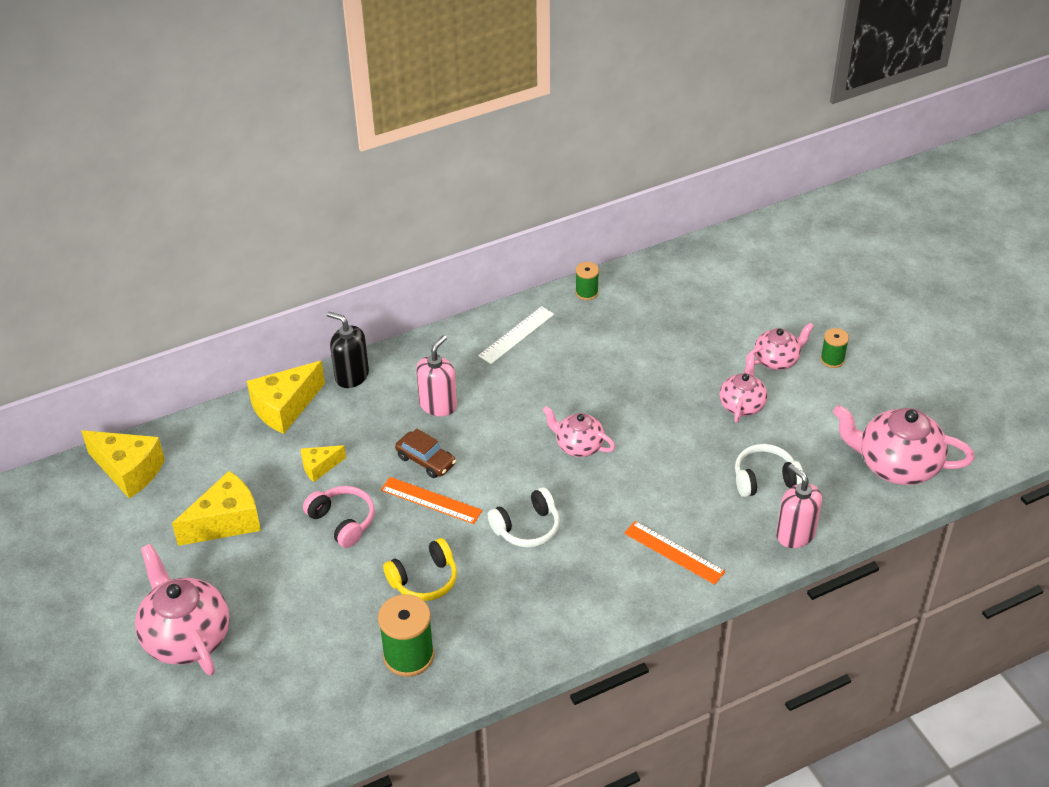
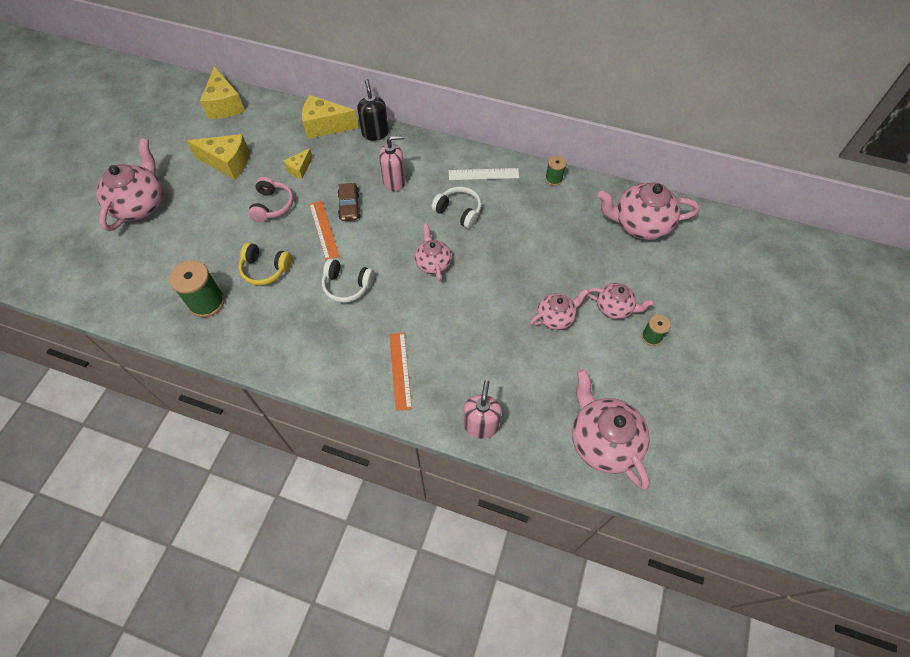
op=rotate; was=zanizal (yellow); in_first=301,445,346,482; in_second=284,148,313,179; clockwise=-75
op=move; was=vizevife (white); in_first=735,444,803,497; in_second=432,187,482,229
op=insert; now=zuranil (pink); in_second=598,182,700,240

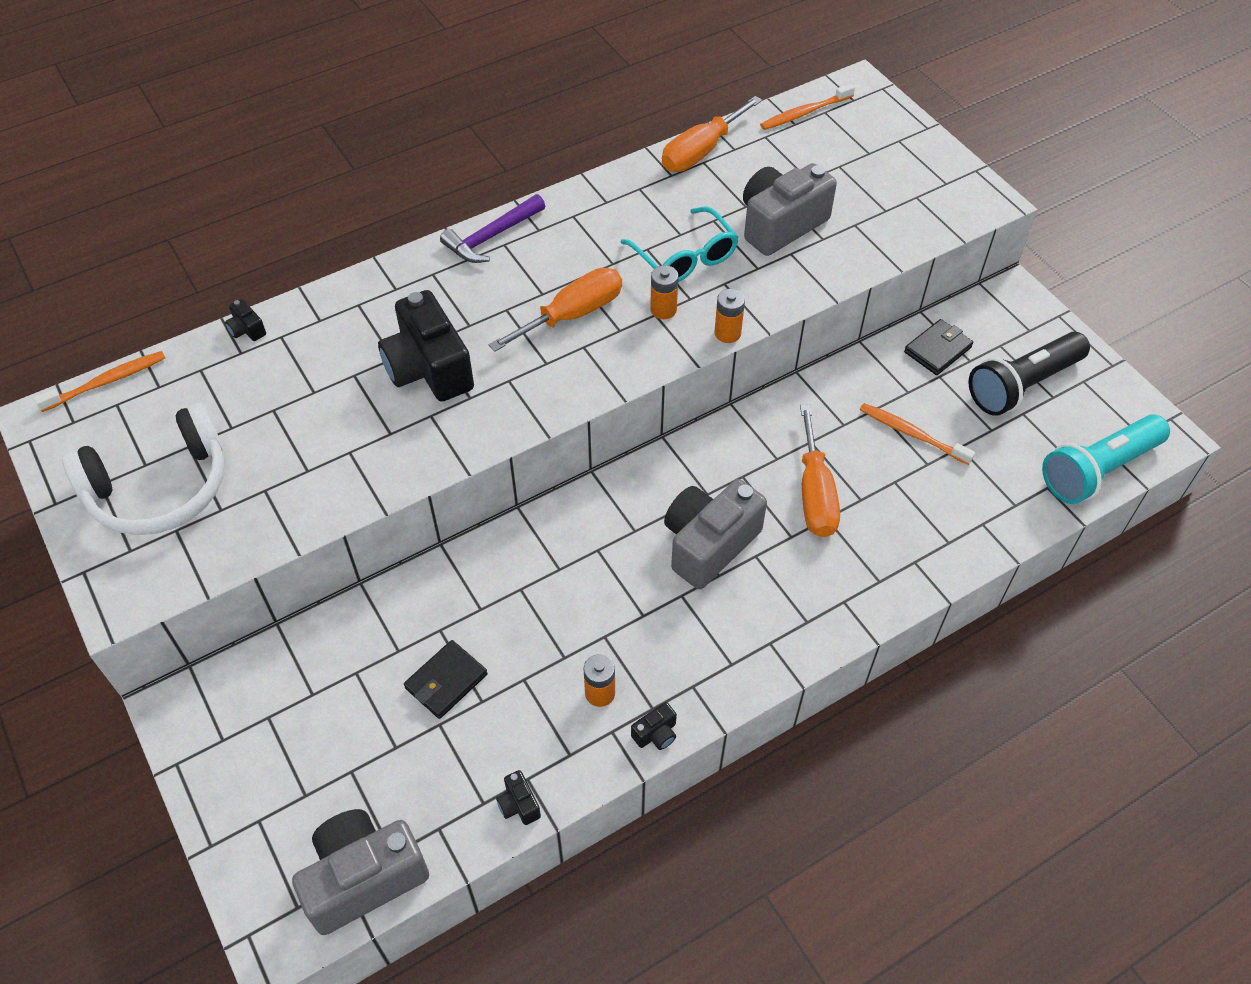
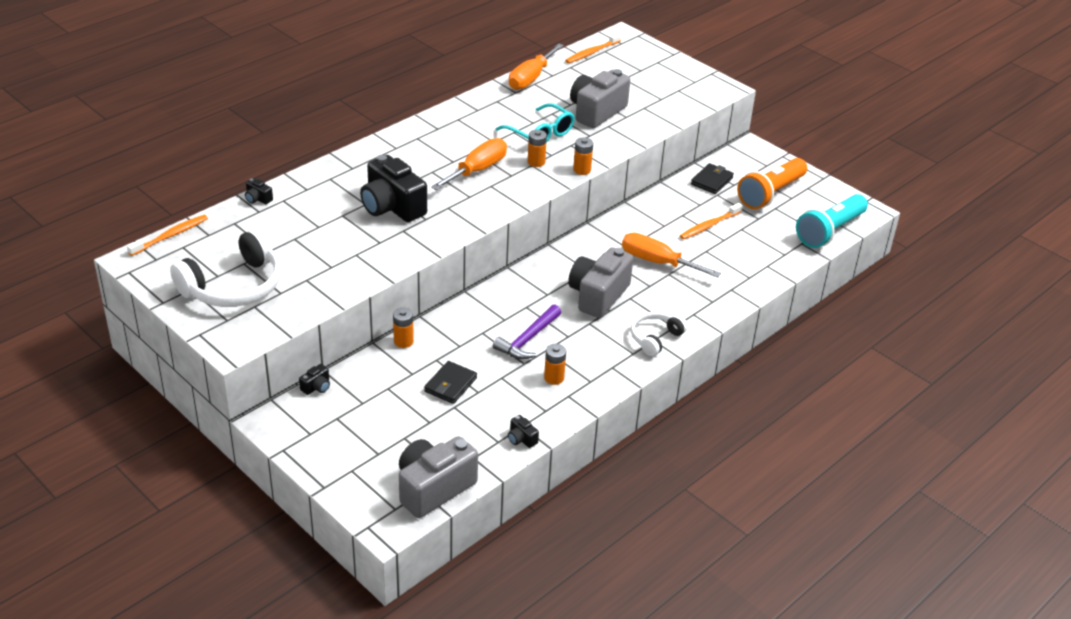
op=move; was=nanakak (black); in_first=631,702,677,750; in_second=299,364,330,395
op=insert; now=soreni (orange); in_second=393,308,414,348
op=move; was=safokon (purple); in_first=440,194,545,263; in_second=493,304,562,359
op=rotate; was=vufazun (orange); in_first=800,405,840,537; in_second=622,233,721,277; clockwise=135
op=insert; now=vizevife (white); in_second=631,312,688,356
op=rotate; was=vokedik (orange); in_first=860,403,975,465; in_second=680,203,743,239; clockwise=-60
op=recolor; was=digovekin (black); now=digovekin (orange); in_first=968,332,1090,416; in_second=737,158,807,209

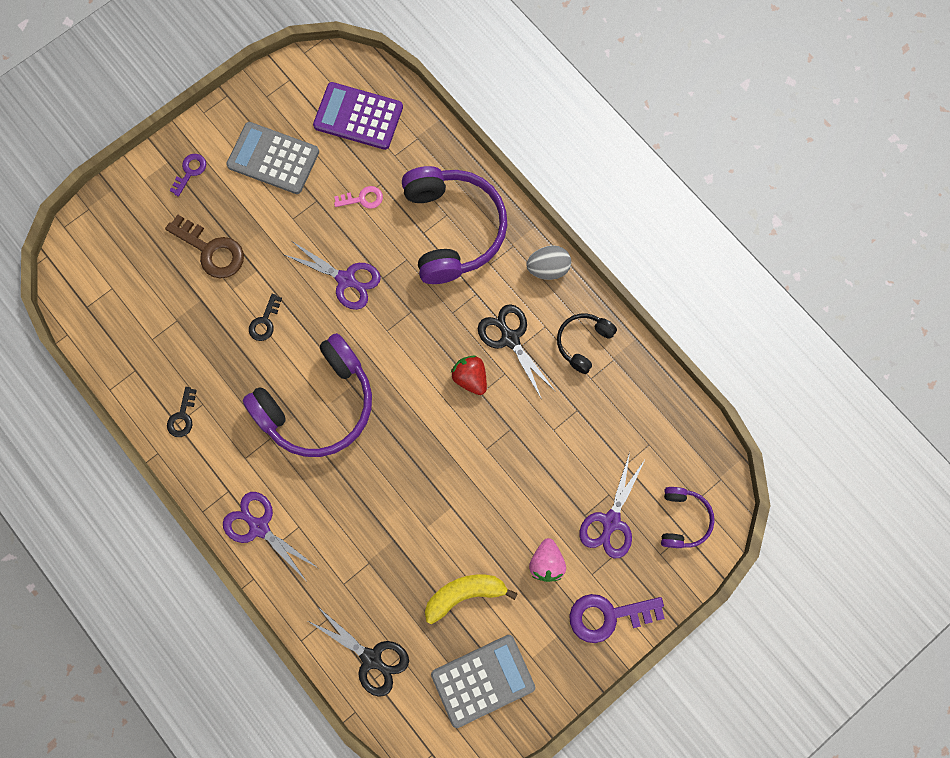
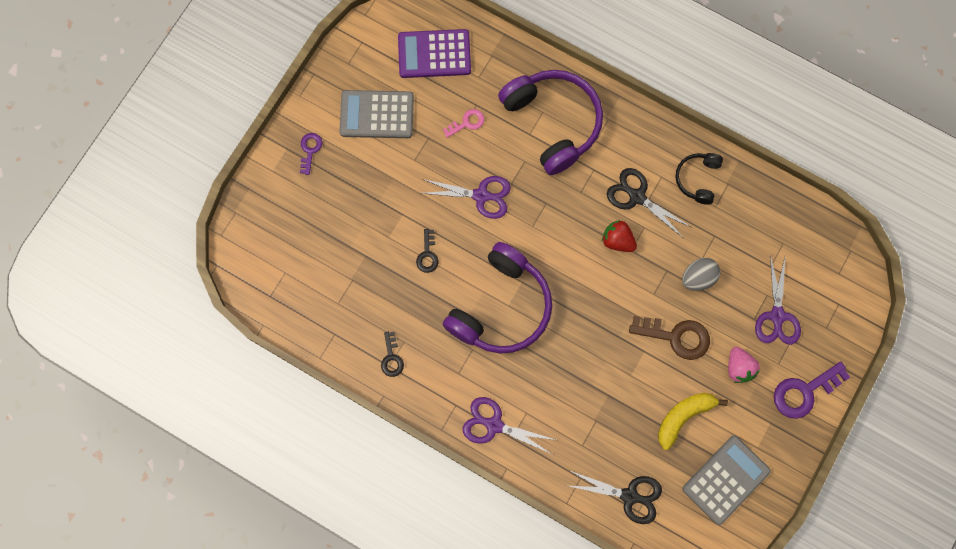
op=move; was=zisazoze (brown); in_first=165,215,244,279; in_second=629,316,710,360
op=move; was=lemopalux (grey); in_first=526,245,571,280; in_second=682,258,721,291
op=delete; was=vizevife (purple); in_first=661,487,714,548

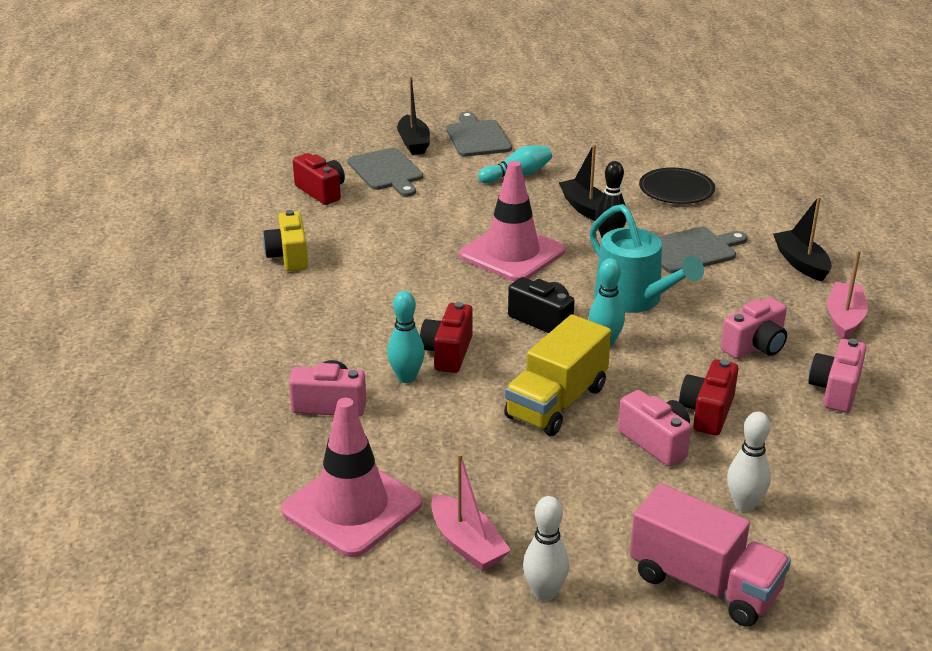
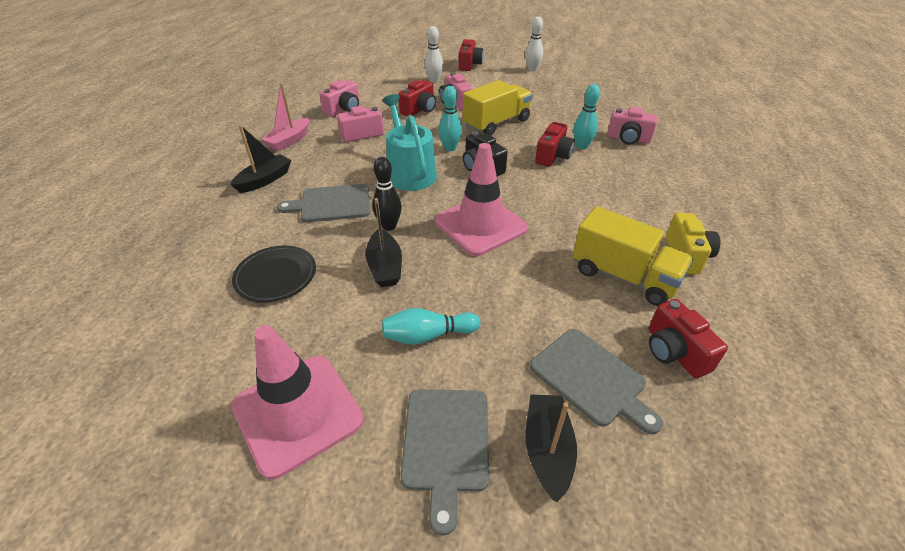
op=rotate; was=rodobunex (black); in_first=773,197,832,282; in_second=230,125,291,193; clockwise=-135
op=move; was=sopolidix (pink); in_first=281,398,422,557; in_second=231,325,364,480
op=replace; was=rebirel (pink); now=nanakak (red); in_first=630,484,791,627; in_second=459,39,484,71
op=rotate; was=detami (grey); in_first=347,148,423,197; in_second=530,329,663,434; clockwise=150
op=insert; now=rebirel (yellow); in_second=572,206,693,306
op=delete; was=rodobunex (pink); in_first=431,453,511,571

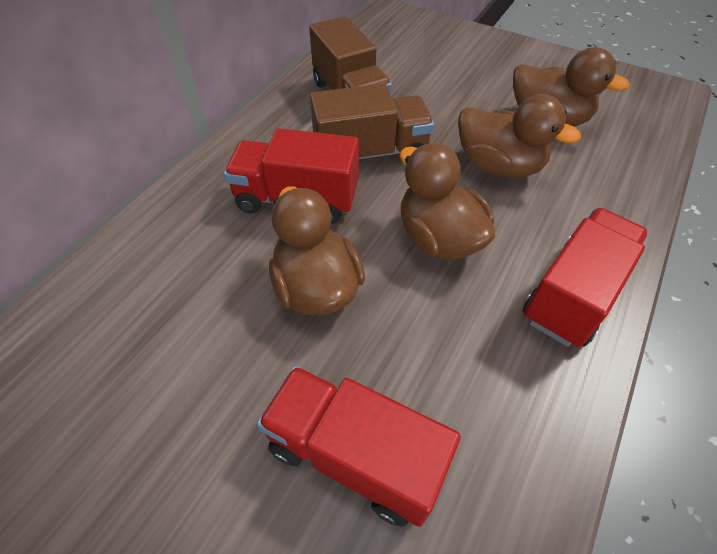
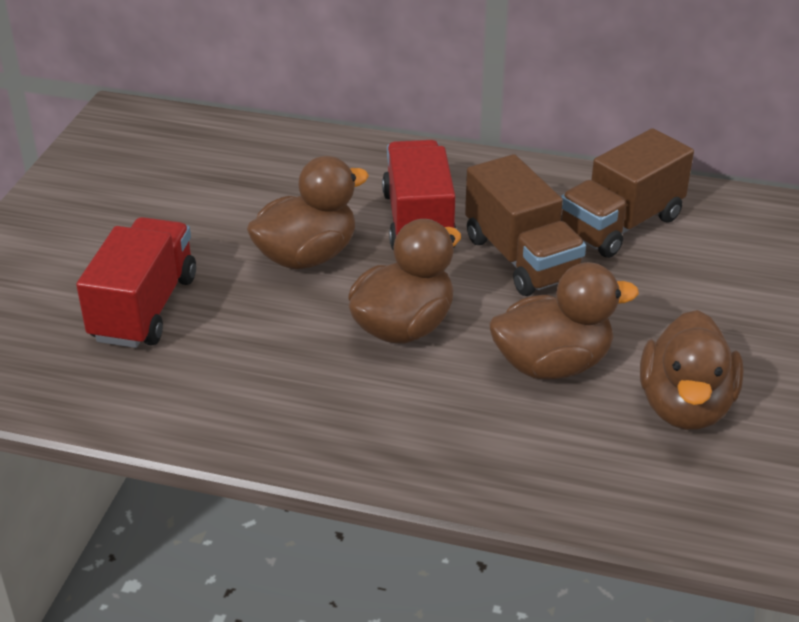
op=rotate; was=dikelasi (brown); in_first=458,94,581,178; in_second=489,262,639,380; clockwise=-120
op=delete; was=rebirel (red); in_first=523,207,649,347

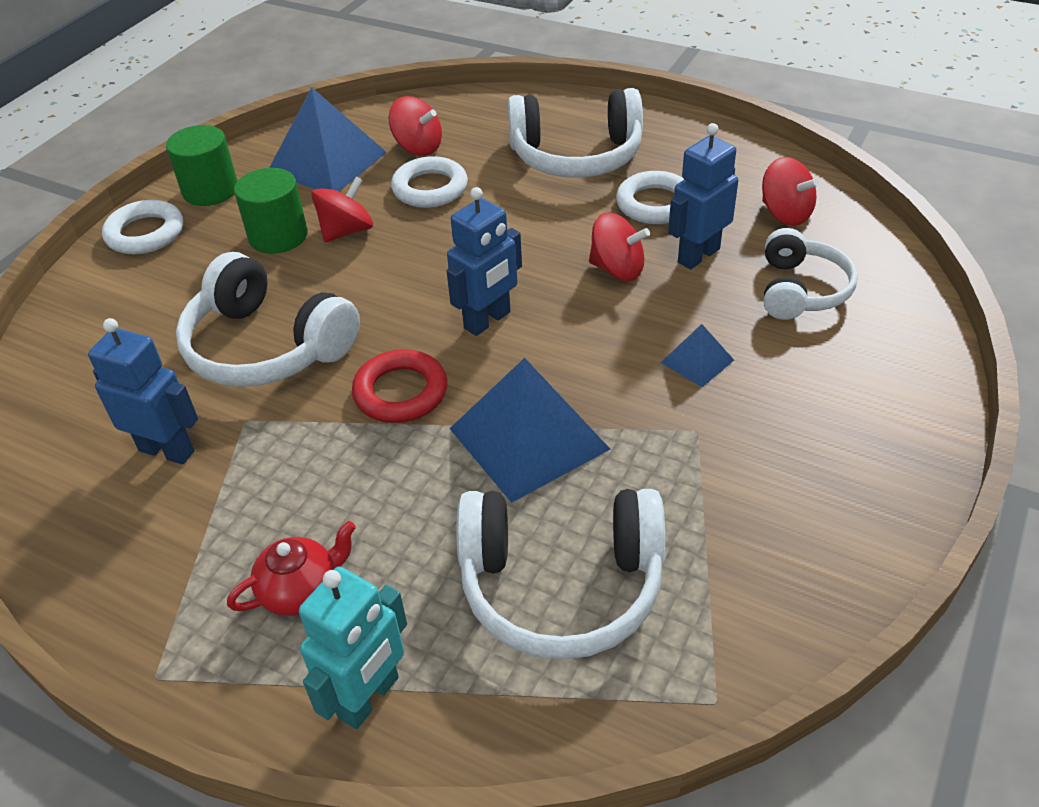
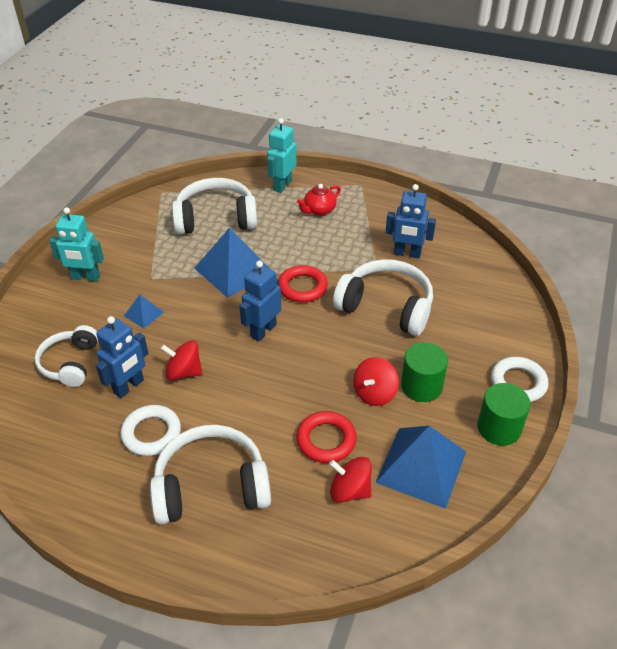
op=insert; now=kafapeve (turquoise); in_second=49,207,104,282
op=recolor; was=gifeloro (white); now=gifeloro (red); in_first=391,156,468,208; in_second=296,411,357,463
op=delete; was=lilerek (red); in_first=762,157,819,226

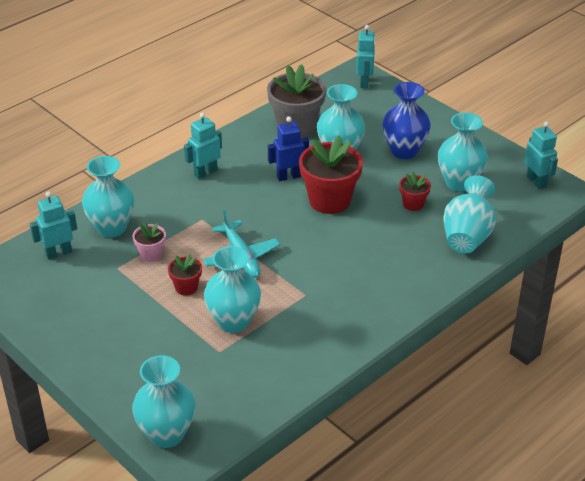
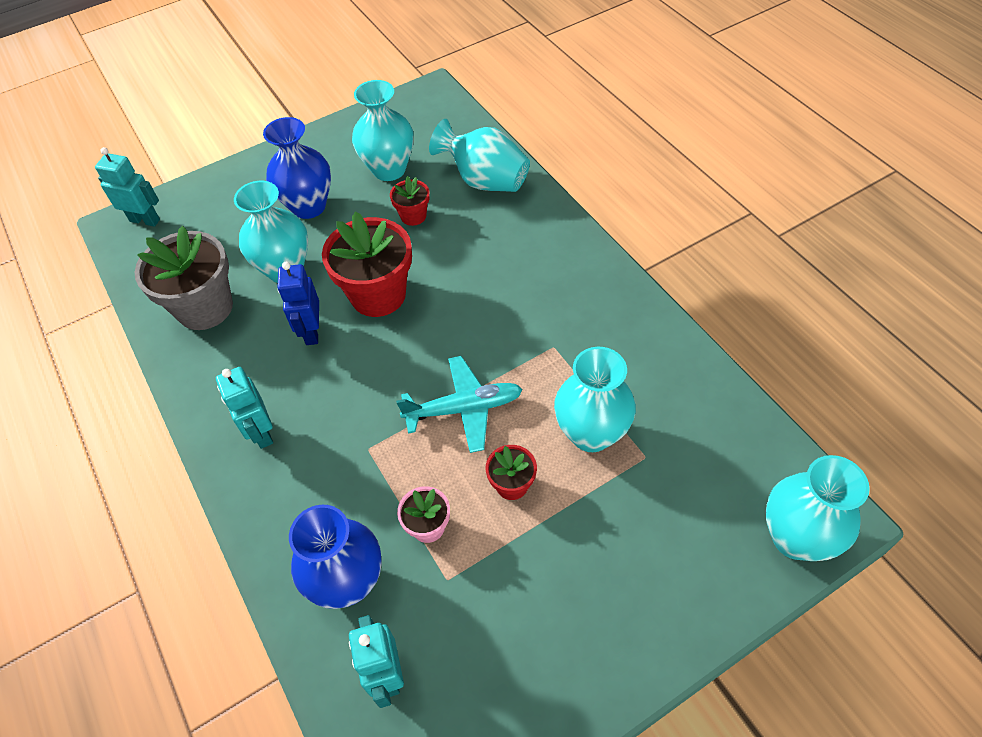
op=recolor; was=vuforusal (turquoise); now=vuforusal (blue); in_first=82,156,134,238; in_second=289,505,382,609
op=delete; was=kafapeve (turquoise); in_first=524,122,558,190

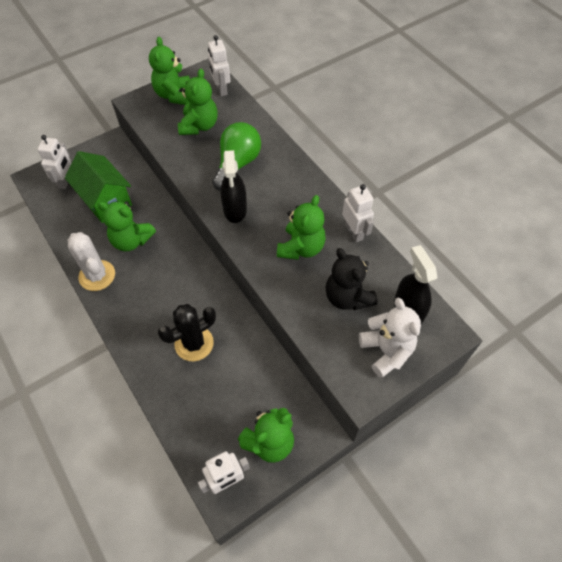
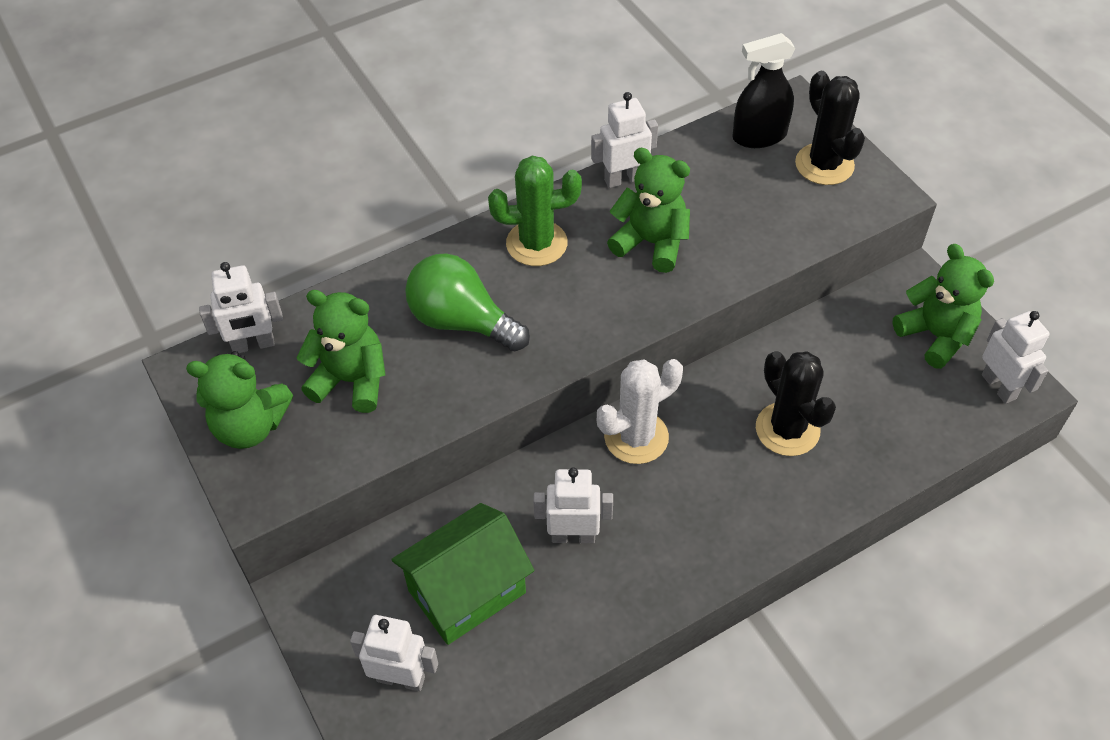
op=insert; now=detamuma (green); in_second=488,156,582,266
op=replace; was=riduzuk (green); now=kafapeve (white); in_first=97,201,156,251; in_second=533,467,613,543
op=move; was=detamuma (white); in_first=68,232,115,291; in_second=597,359,683,464
op=replace; was=riduzuk (white); now=detamuma (black); in_first=359,298,421,378; in_second=795,71,865,185
op=delete; was=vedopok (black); in_first=221,150,247,223
op=delete; was=riduzuk (black); in_first=326,248,378,310

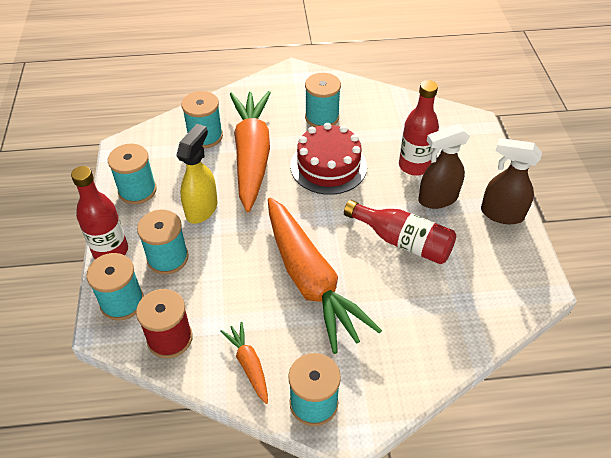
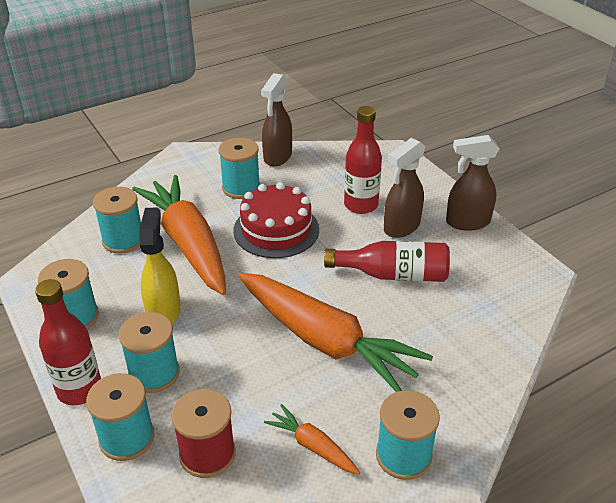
op=insert; now=vedopok (brown); in_second=261,73,292,166

